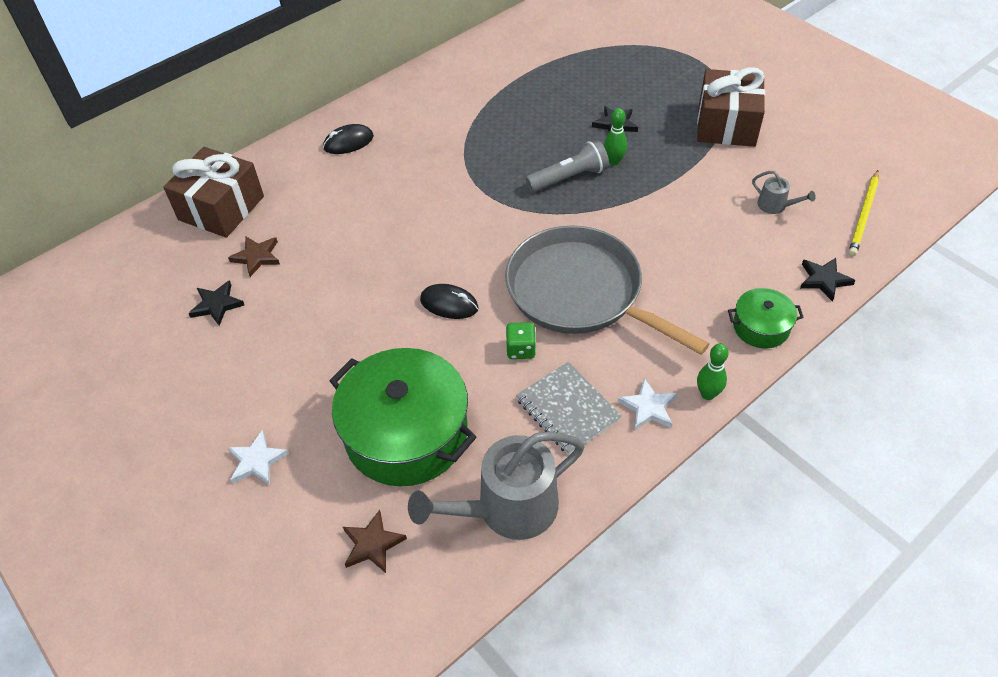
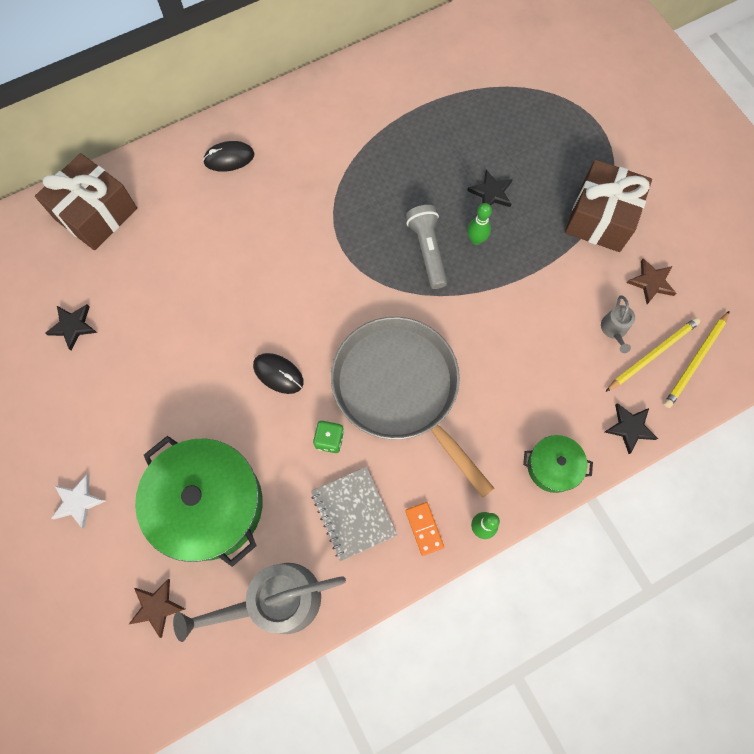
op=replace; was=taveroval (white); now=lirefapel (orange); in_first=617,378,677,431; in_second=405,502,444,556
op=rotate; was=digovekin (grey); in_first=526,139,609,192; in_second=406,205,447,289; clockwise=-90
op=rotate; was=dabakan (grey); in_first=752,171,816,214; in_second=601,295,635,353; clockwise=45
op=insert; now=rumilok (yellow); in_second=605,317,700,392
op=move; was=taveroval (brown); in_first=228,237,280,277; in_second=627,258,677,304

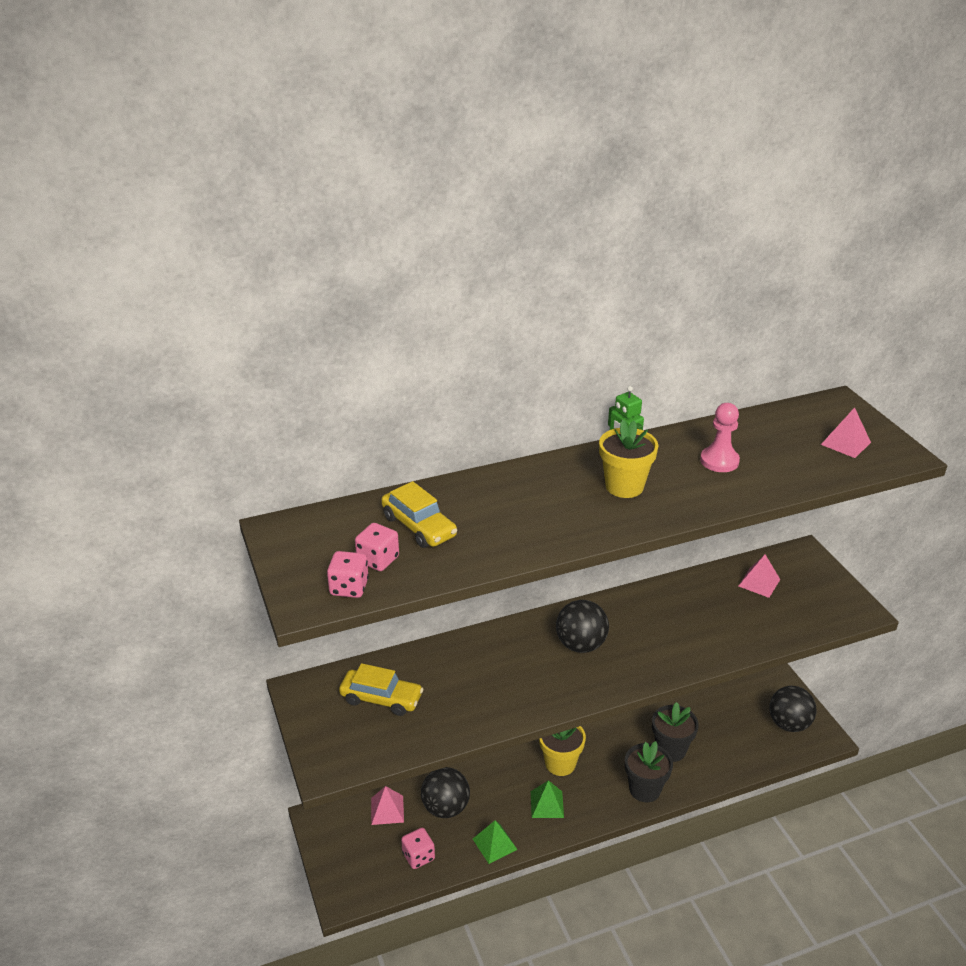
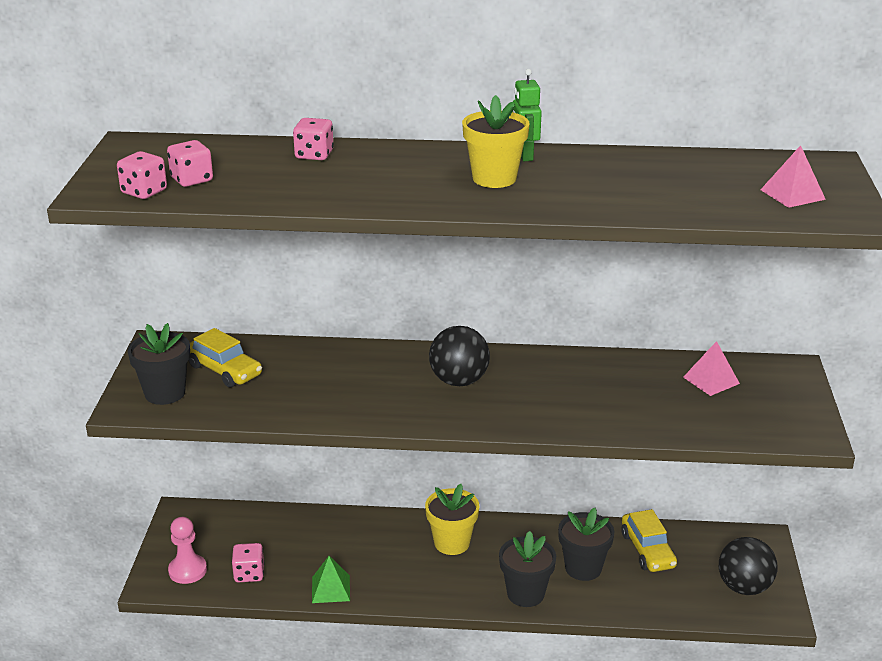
op=insert; now=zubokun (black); in_second=128,323,190,405
op=move; was=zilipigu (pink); in_first=700,403,740,472; in_second=168,517,207,584
op=insert; now=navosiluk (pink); in_second=293,118,334,160
op=move; was=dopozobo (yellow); in_first=381,481,457,548; in_second=621,509,677,572
op=delete; was=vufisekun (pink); in_first=371,786,404,825
op=delete; was=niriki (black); in_first=421,767,470,818
op=delete; was=vufisekun (green); in_first=531,780,564,818

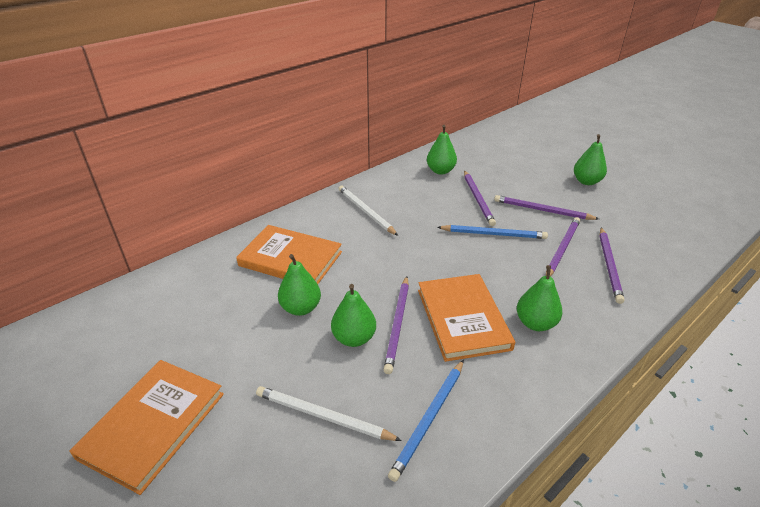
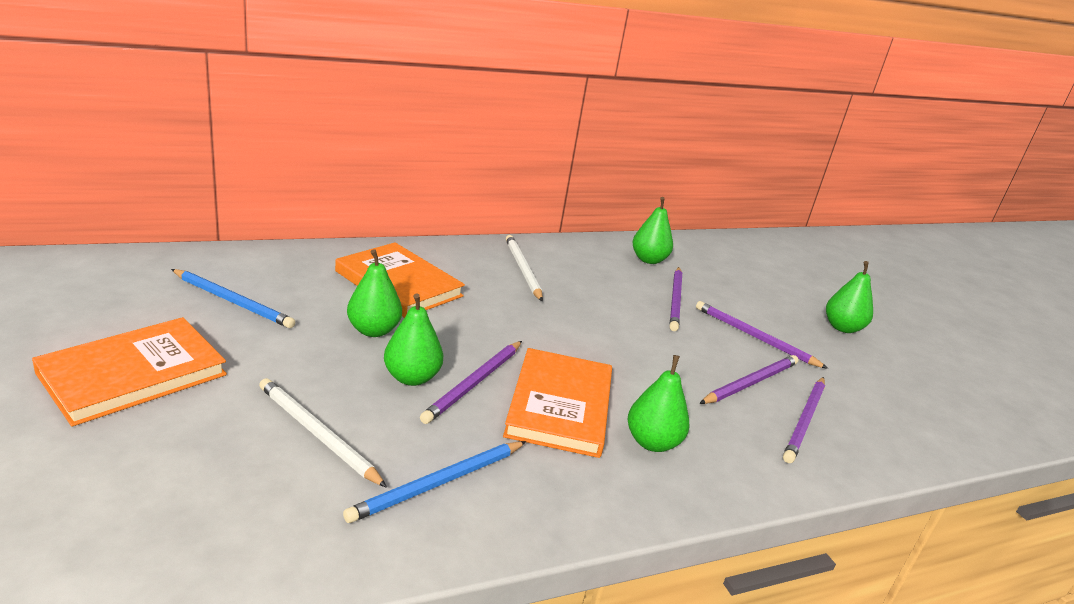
op=move; was=rumilok (blue); in_first=437,225,548,239; in_second=171,269,295,328

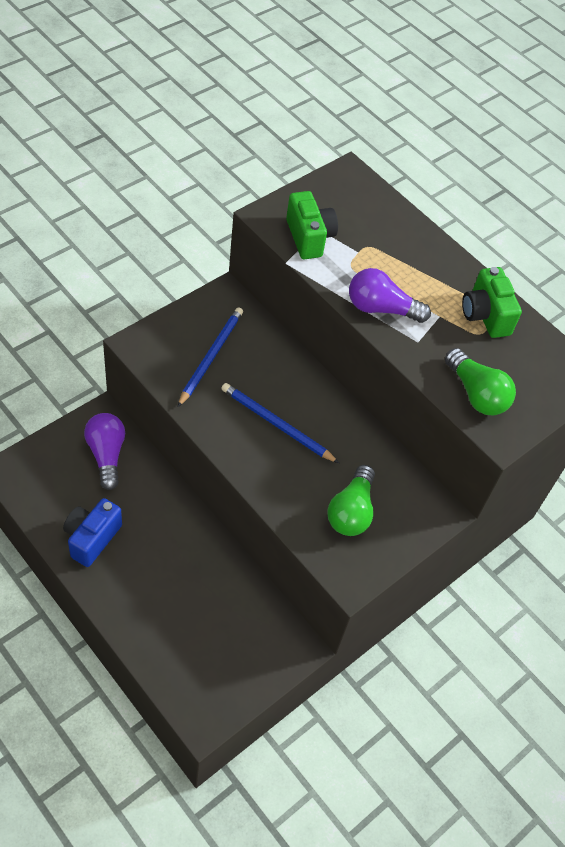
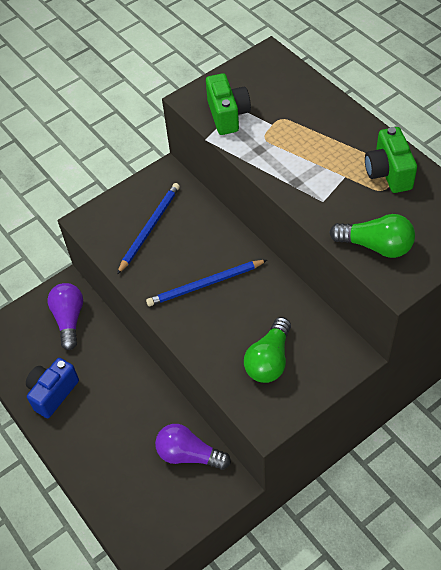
op=rotate; was=rumilok (blue); in_first=221,383,339,463; in_second=146,260,267,306; clockwise=-60
op=move; was=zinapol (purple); in_first=349,268,431,323; in_second=155,424,231,470
op=rotate; was=zinapol (green); in_first=445,348,516,416; in_second=329,214,415,258; clockwise=-45

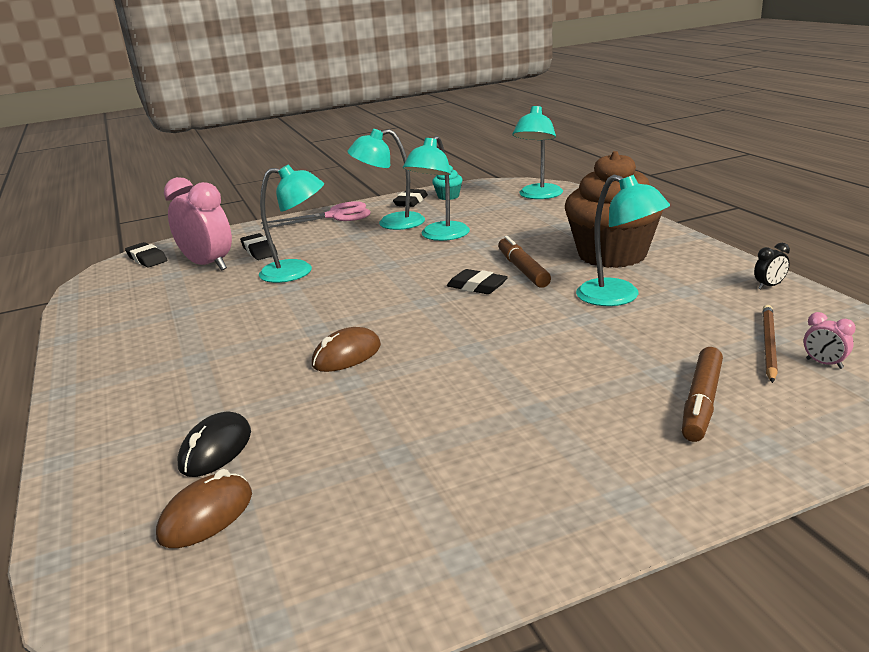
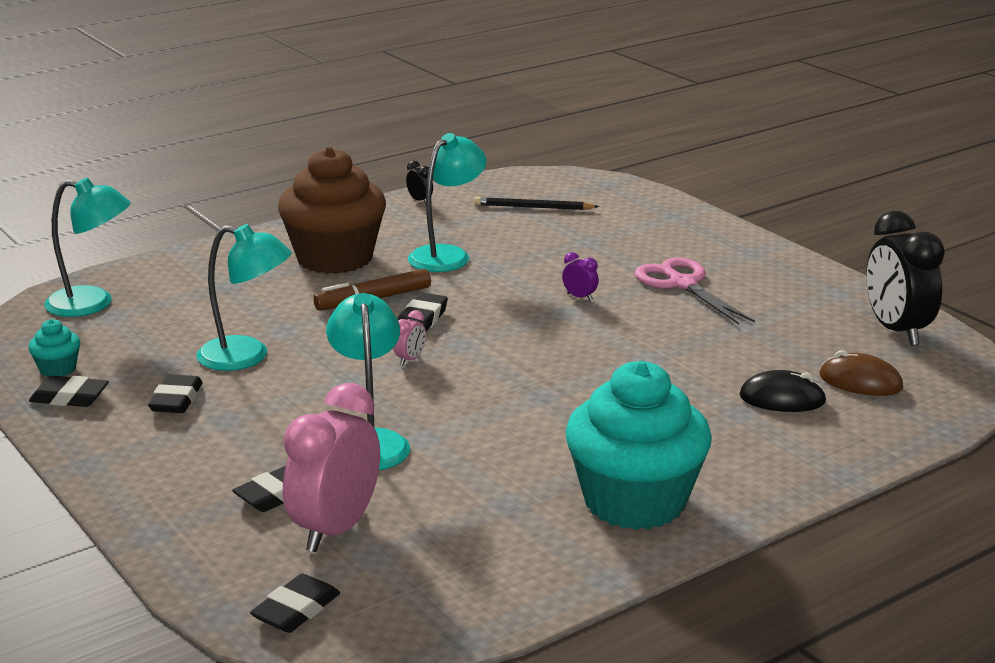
op=replace; was=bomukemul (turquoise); now=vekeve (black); in_first=347,129,425,230; in_second=148,374,203,413
op=move; was=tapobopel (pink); in_first=804,312,856,369; in_second=393,310,426,365
op=recolor; was=rumilok (brown); now=rumilok (black); in_first=763,305,778,383; in_second=474,197,599,210
op=insert; now=tapobopel (purple); in_second=562,252,599,301
op=insert; now=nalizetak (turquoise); in_second=565,361,712,530
op=move; was=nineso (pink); in_first=261,201,371,229; in_second=634,257,755,325
op=insert; now=tapobopel (black); in_second=866,211,945,346
op=delete; was=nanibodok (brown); in_first=312,327,381,372
op=delete; was=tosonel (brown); in_first=682,347,723,442

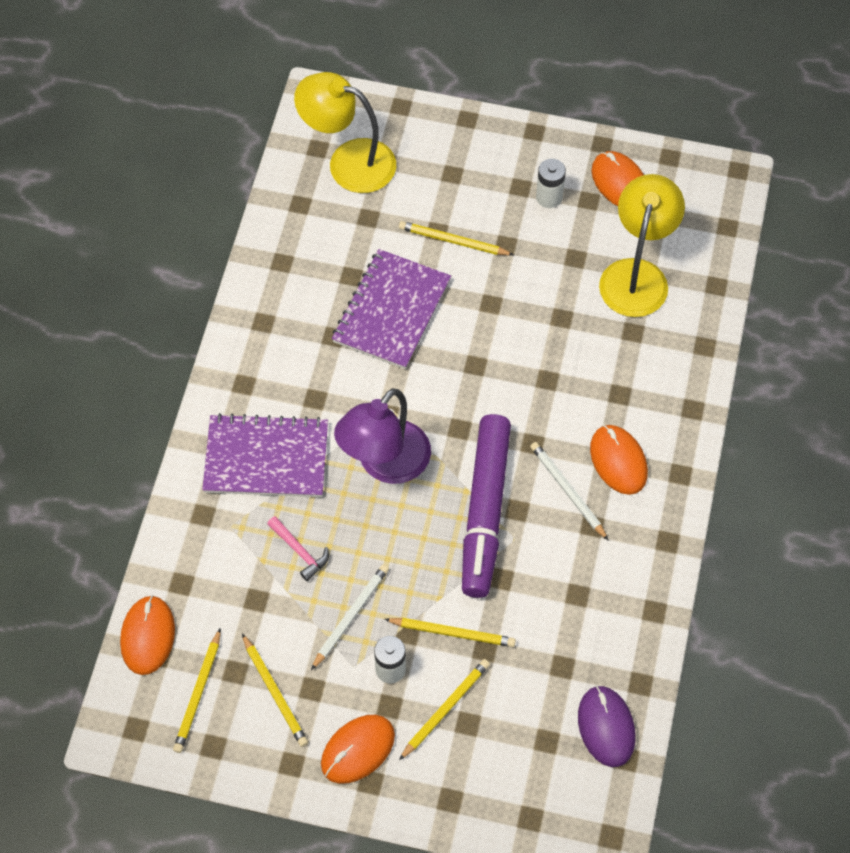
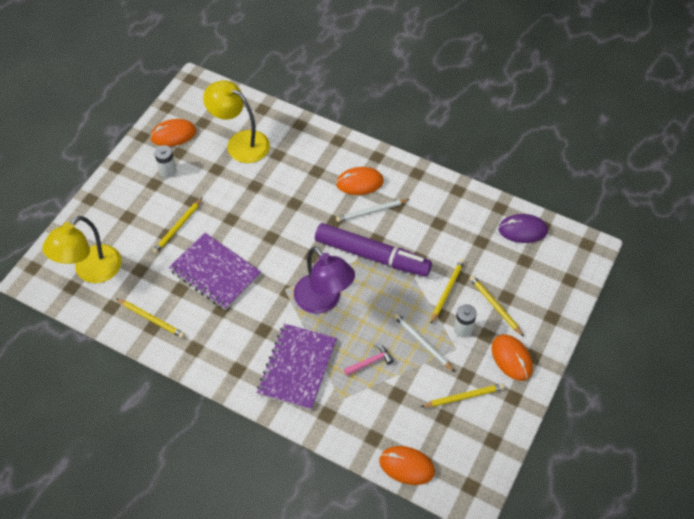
op=move; was=rumilok (yellow); in_first=173,628,221,753; in_second=116,298,185,338

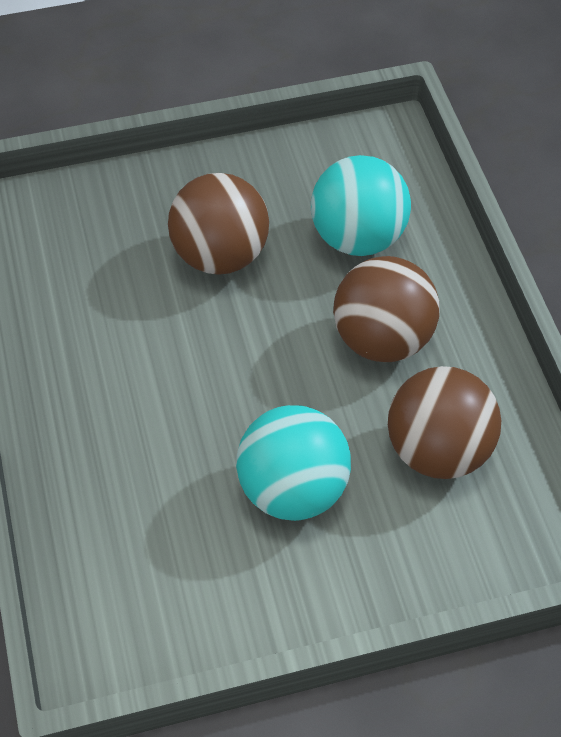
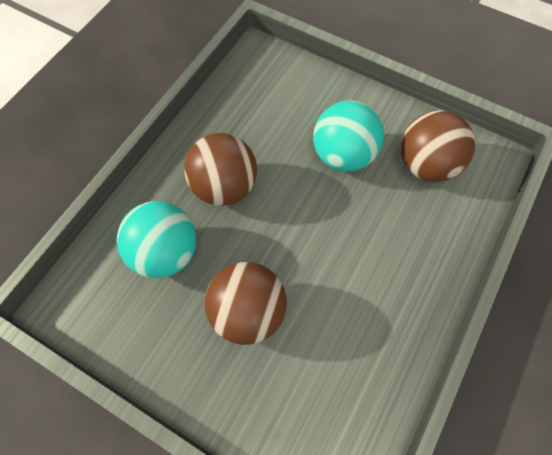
op=move; was=niriki (brown); in_first=388,366,501,479; in_second=400,110,475,182

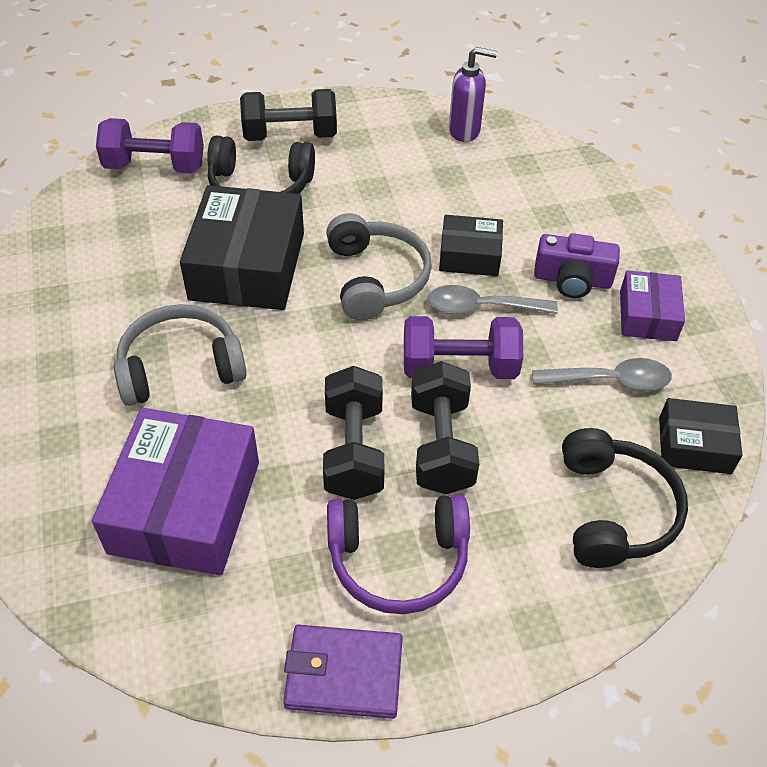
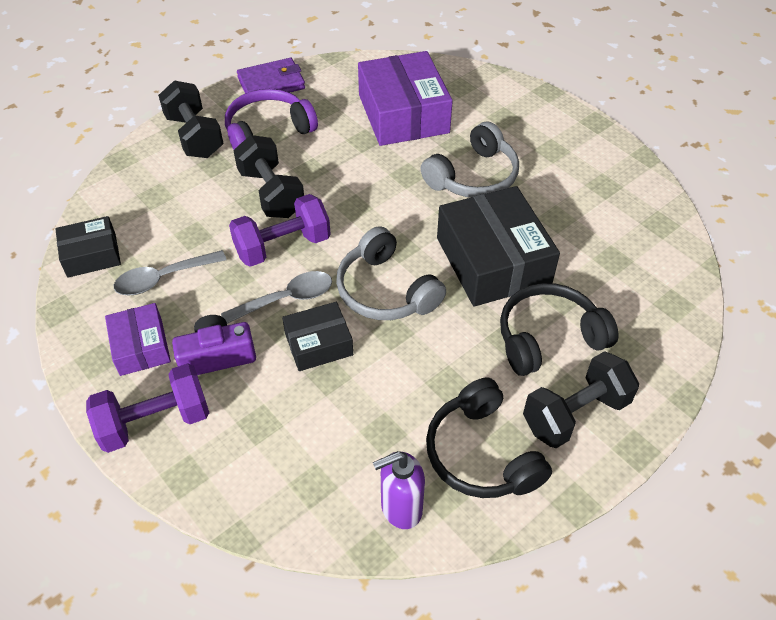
op=move; was=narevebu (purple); in_first=96,118,204,173; in_second=86,363,209,453
op=move; was=narevebu (black); in_first=323,366,385,500; in_second=158,80,224,158
op=move; was=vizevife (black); in_first=562,428,688,568; in_second=426,377,552,498

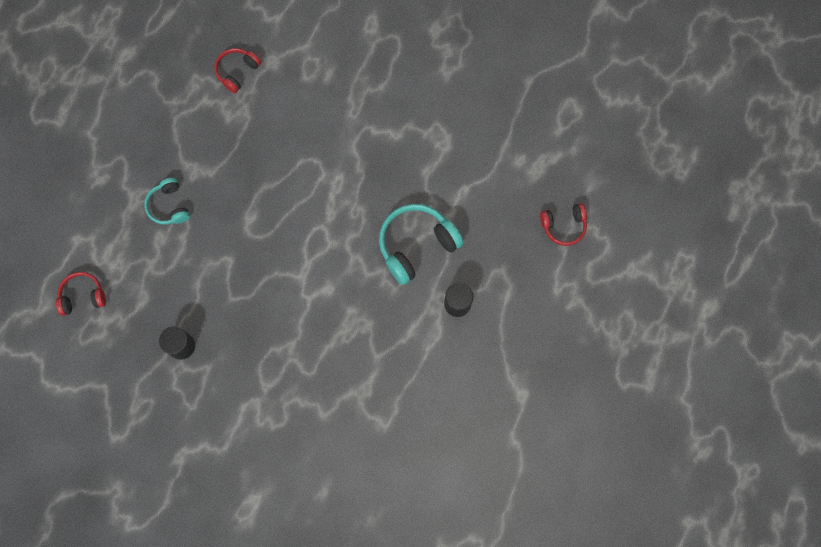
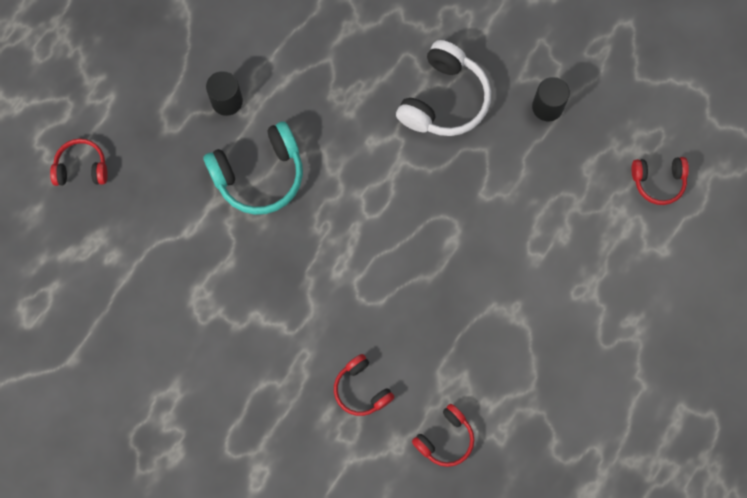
op=insert; now=vizevife (red); in_second=334,354,395,416
op=insert; now=vizevife (white); in_second=396,40,491,136
op=delete; was=vizevife (turquoise); in_first=144,178,190,225

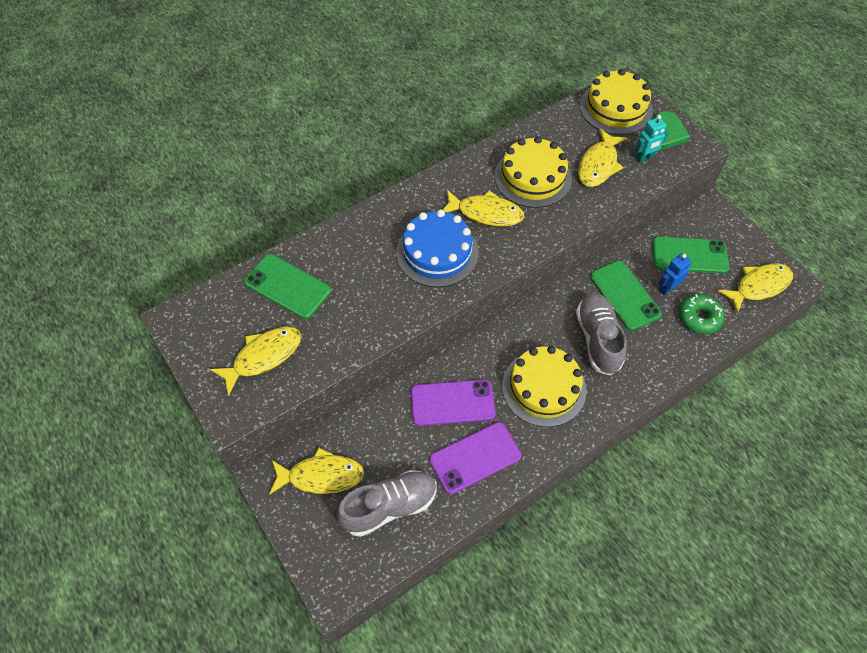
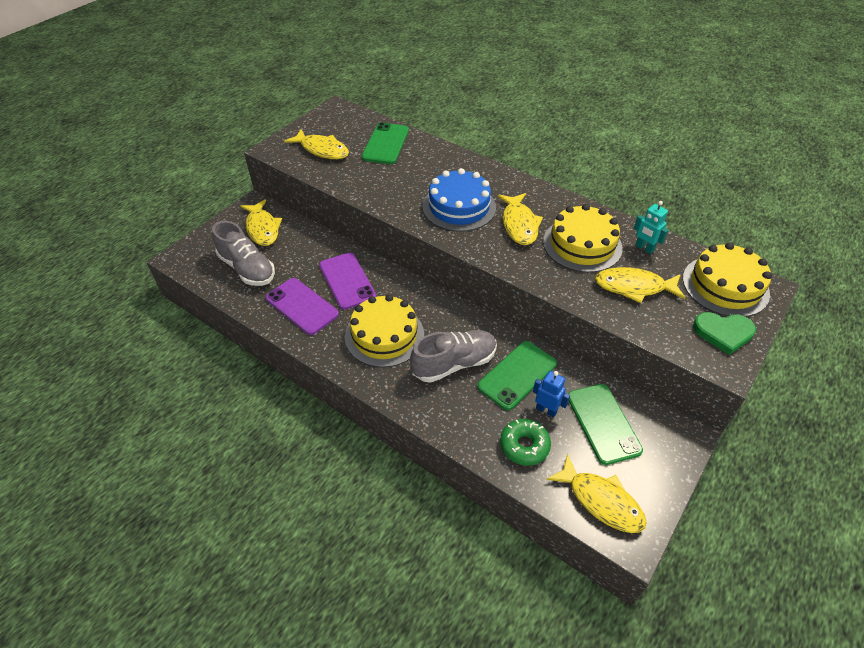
op=move; was=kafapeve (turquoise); in_first=636,115,668,163; in_second=634,201,668,254

